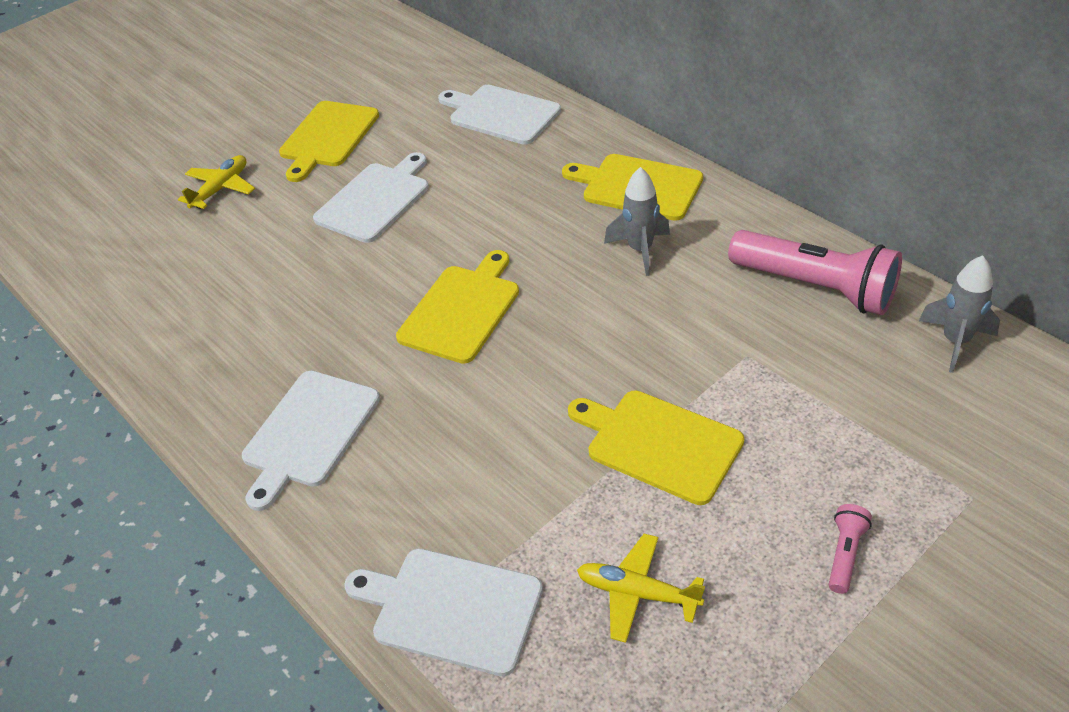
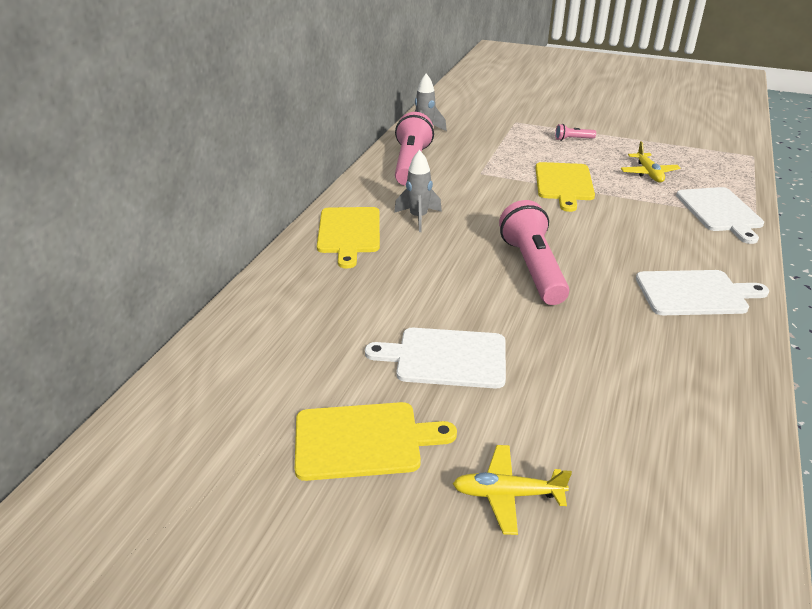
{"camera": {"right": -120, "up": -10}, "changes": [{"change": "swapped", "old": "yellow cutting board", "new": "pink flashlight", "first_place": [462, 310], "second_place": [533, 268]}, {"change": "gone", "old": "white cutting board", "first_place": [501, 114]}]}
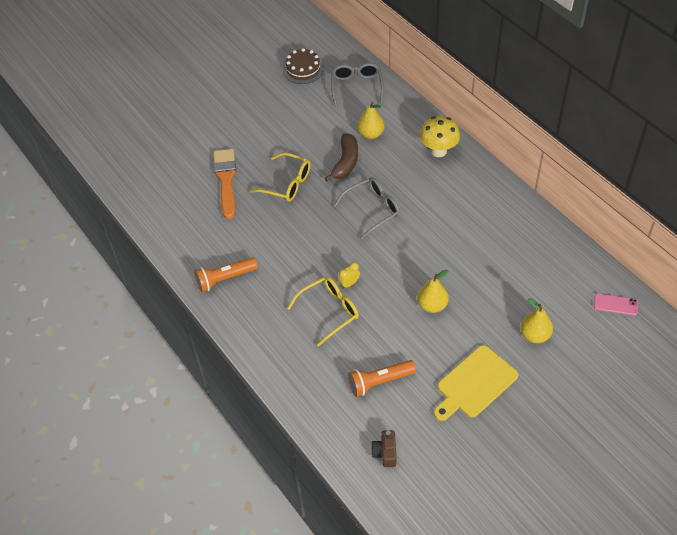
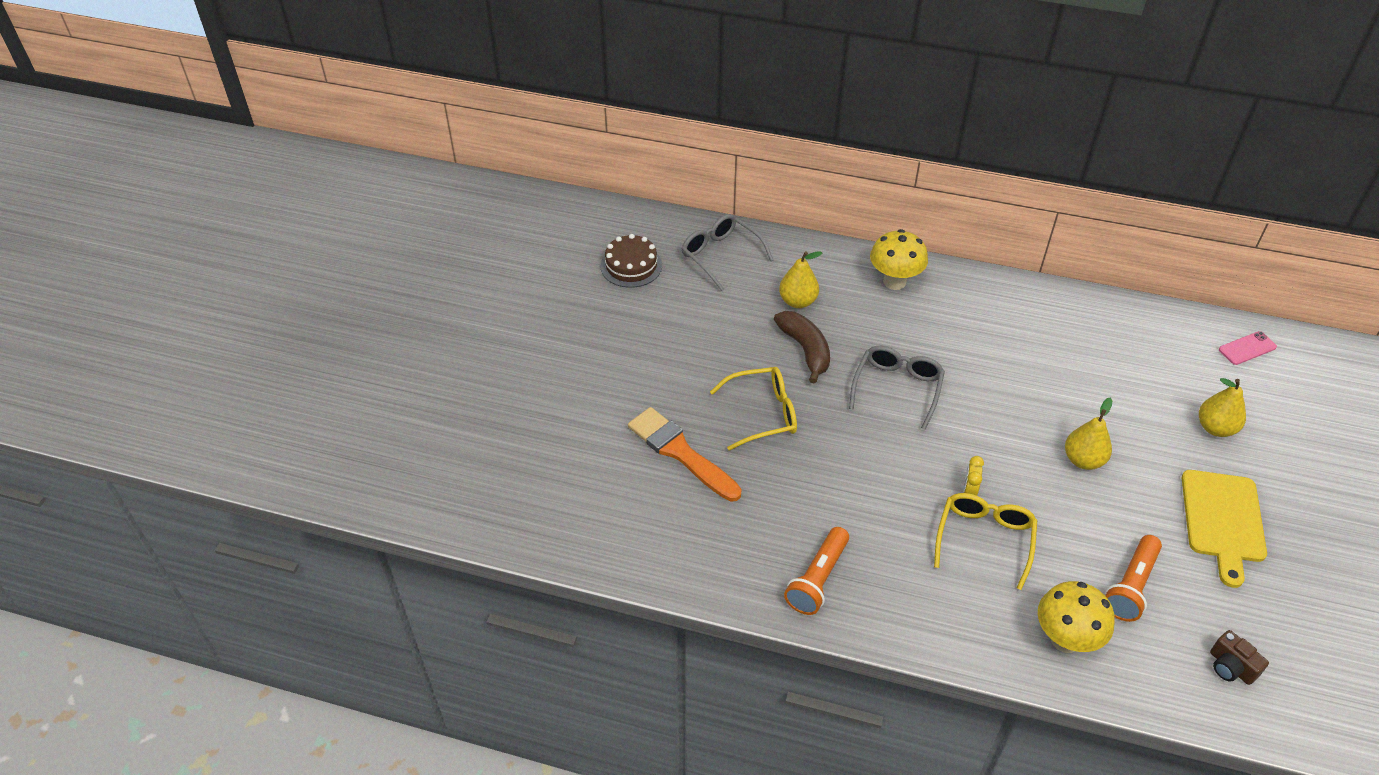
{"camera": {"right": -40, "up": -5}, "changes": [{"change": "new", "new": "yellow mushroom", "second_place": [1065, 639]}]}
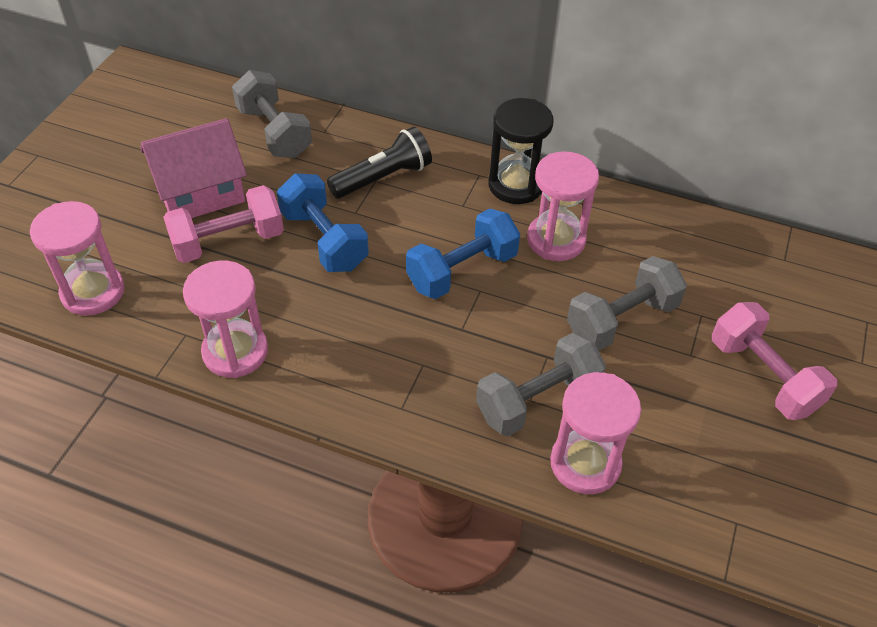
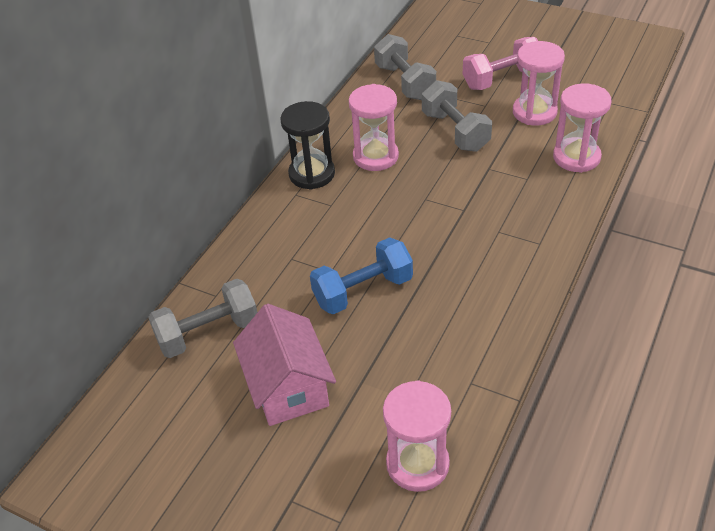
{"camera": {"right": -80, "up": -5}, "changes": [{"change": "gone", "old": "pink dumbbell", "first_place": [228, 241]}, {"change": "shifted", "old": "pink hourglass", "first_place": [235, 351], "second_place": [534, 112]}, {"change": "gone", "old": "black flashlight", "first_place": [383, 177]}, {"change": "gone", "old": "blue dumbbell", "first_place": [462, 271]}, {"change": "shifted", "old": "grey dumbbell", "first_place": [537, 400], "second_place": [405, 82]}]}
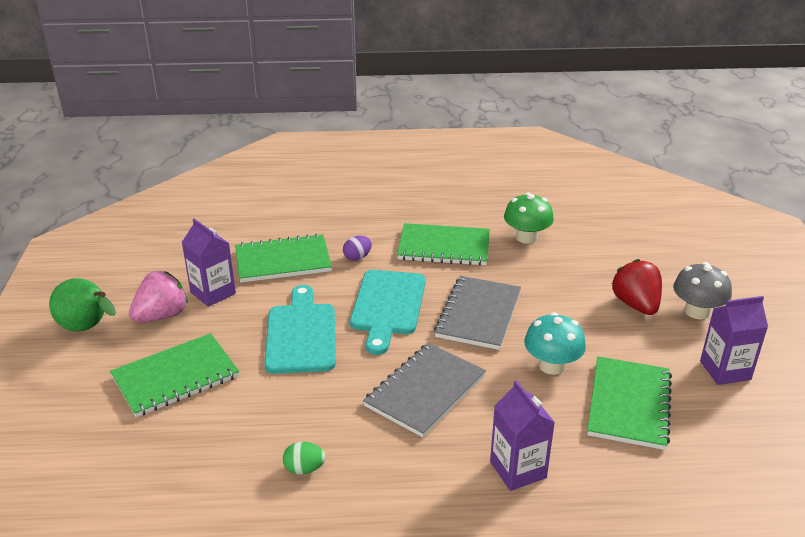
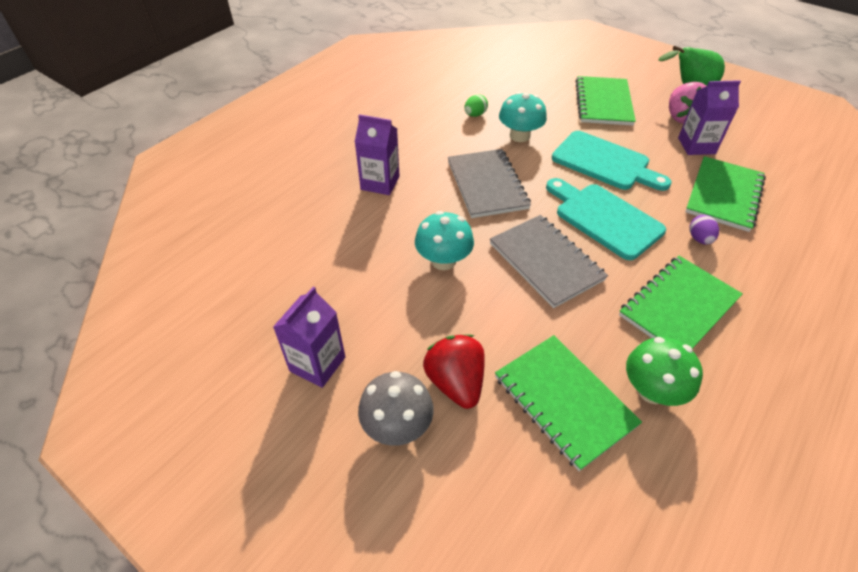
{"camera": {"right": 130, "up": 15}, "changes": [{"change": "shifted", "old": "green notebook", "first_place": [629, 404], "second_place": [564, 401]}, {"change": "rotated", "old": "red strawberry", "first_place": [636, 305], "second_place": [455, 382], "degrees": -135}, {"change": "new", "new": "turquoise mushroom", "second_place": [519, 136]}]}
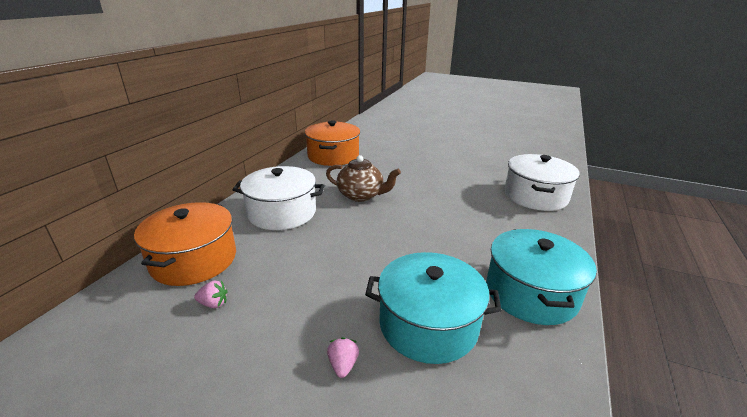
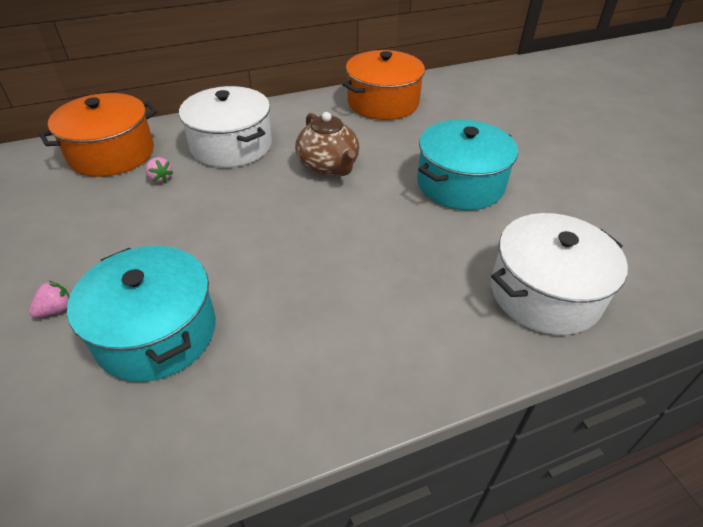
{"camera": {"right": 45, "up": 15}, "changes": [{"change": "shifted", "old": "pink strawberry", "first_place": [213, 303], "second_place": [160, 178]}, {"change": "shifted", "old": "turquoise pot", "first_place": [531, 293], "second_place": [460, 183]}]}
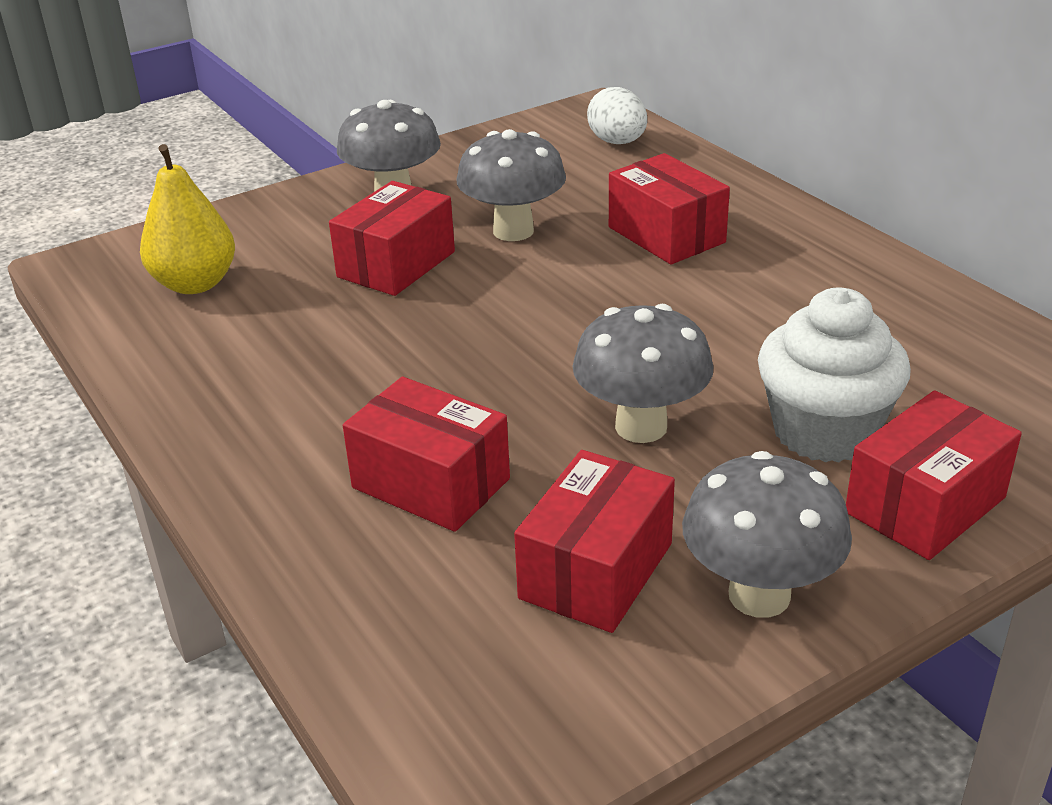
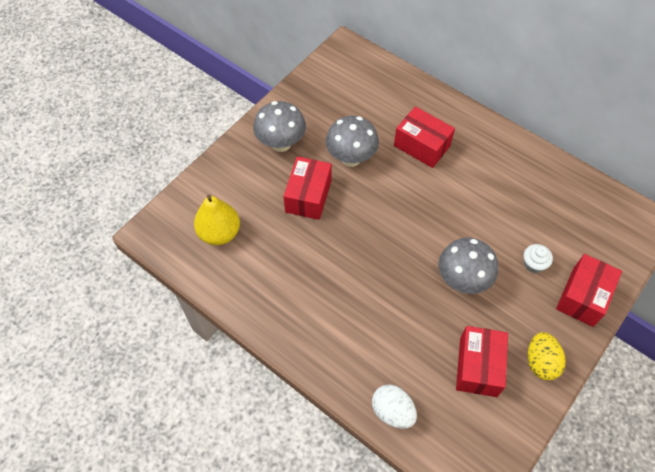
{"camera": {"right": -20, "up": 25}, "changes": [{"change": "gone", "old": "red box", "first_place": [431, 483]}, {"change": "shifted", "old": "white egg", "first_place": [617, 142], "second_place": [392, 411]}, {"change": "swapped", "old": "grey mushroom", "new": "yellow egg", "first_place": [759, 595], "second_place": [540, 362]}, {"change": "scaled", "old": "white cupcake", "first_place": [824, 431], "second_place": [533, 264], "factor": 0.48}]}
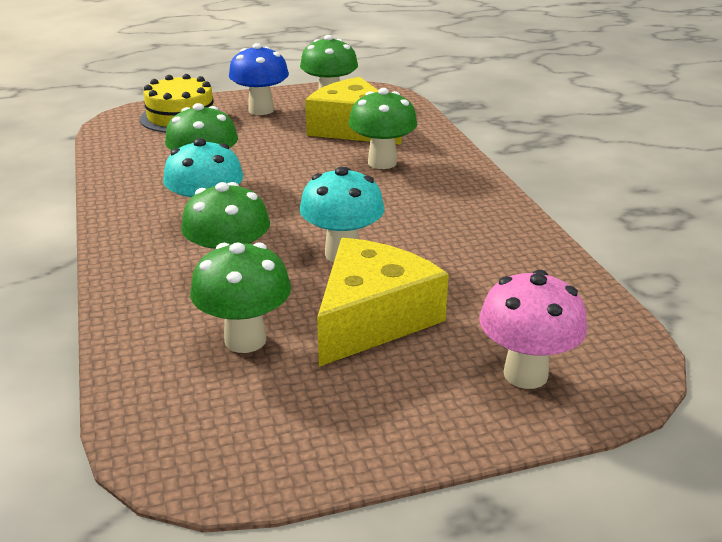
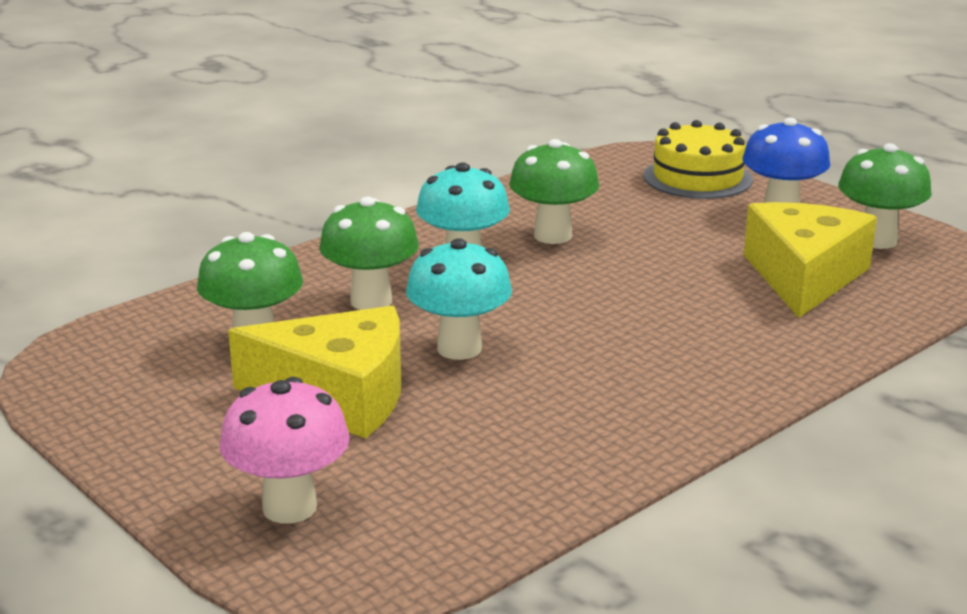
{"camera": {"right": 65, "up": -5}, "changes": [{"change": "gone", "old": "green mushroom", "first_place": [382, 163]}]}
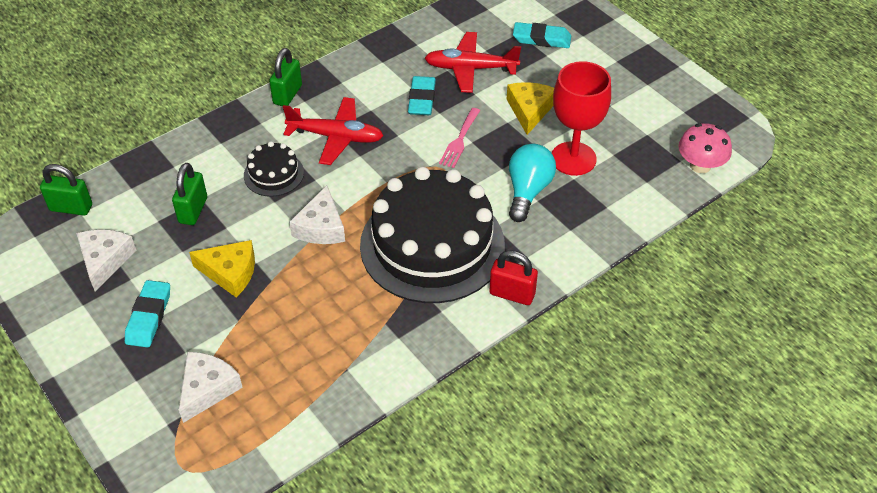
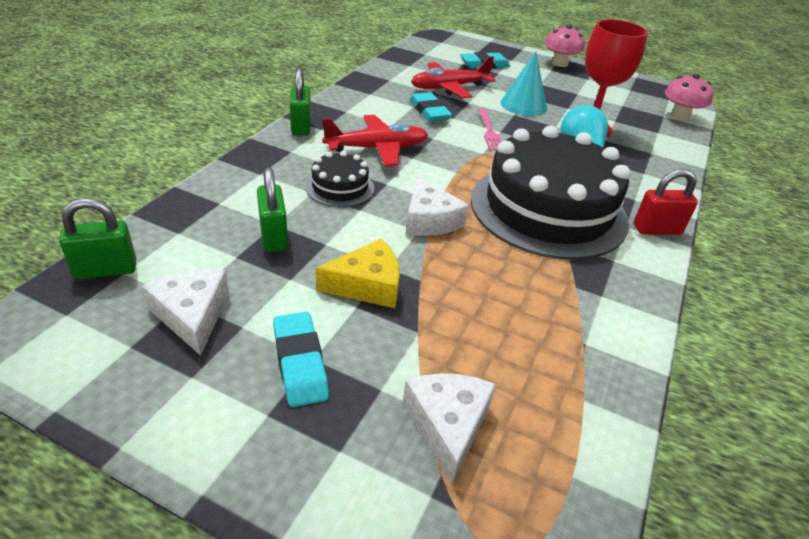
{"camera": {"right": -30, "up": -10}, "changes": [{"change": "swapped", "old": "yellow cheese", "new": "turquoise cone", "first_place": [529, 110], "second_place": [523, 105]}, {"change": "new", "new": "pink mushroom", "second_place": [559, 63]}]}
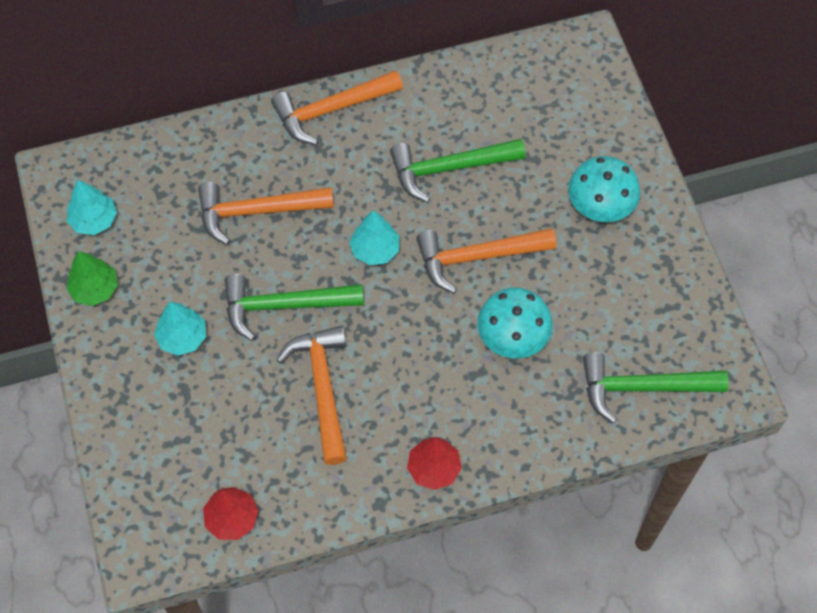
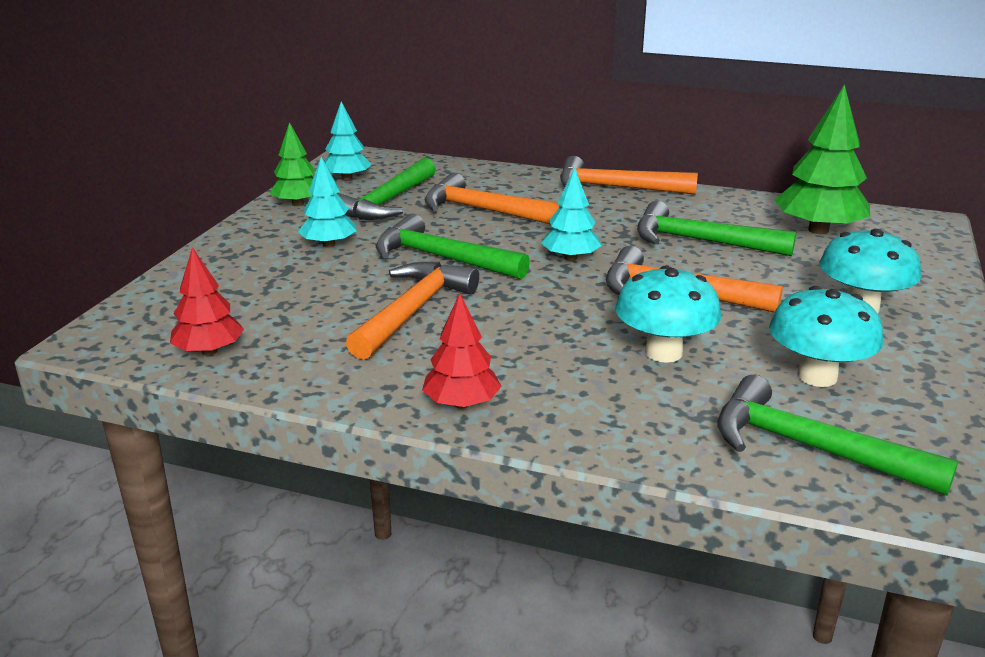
{"camera": {"right": 35, "up": -35}, "changes": [{"change": "new", "new": "green hammer", "second_place": [386, 202]}, {"change": "new", "new": "turquoise mushroom", "second_place": [817, 376]}, {"change": "new", "new": "green tree", "second_place": [818, 230]}]}
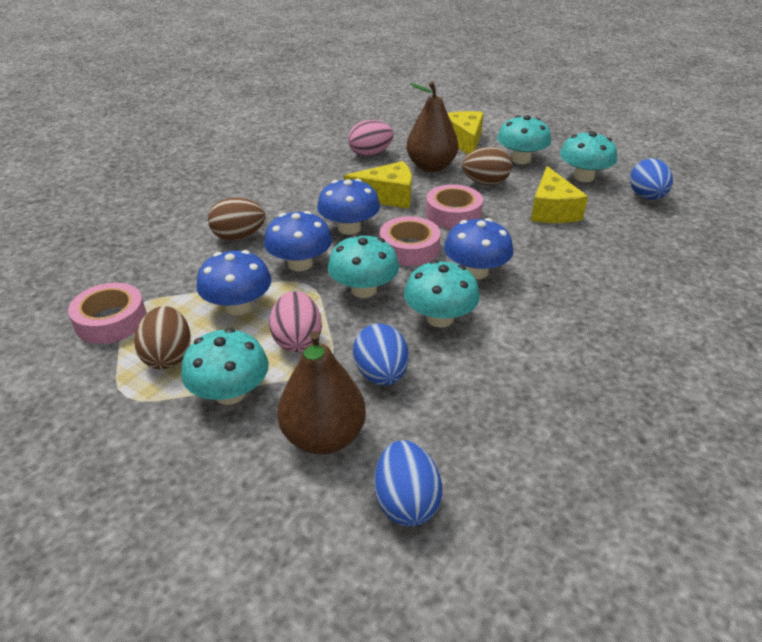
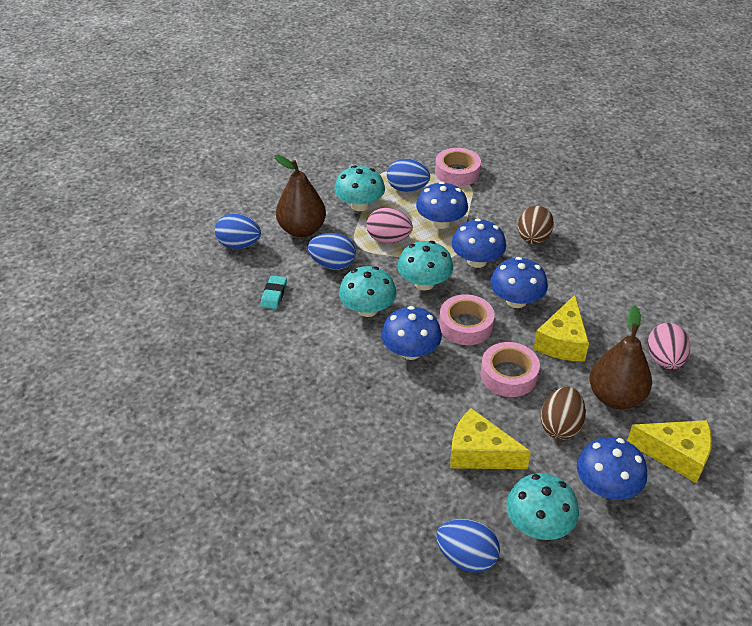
{"camera": {"right": 115, "up": 5}, "changes": [{"change": "repainted", "old": "brown egg", "new": "blue egg", "first_place": [168, 356], "second_place": [407, 189]}, {"change": "repainted", "old": "turquoise mushroom", "new": "blue mushroom", "first_place": [521, 159], "second_place": [606, 486]}, {"change": "new", "new": "turquoise eraser", "second_place": [274, 295]}]}
